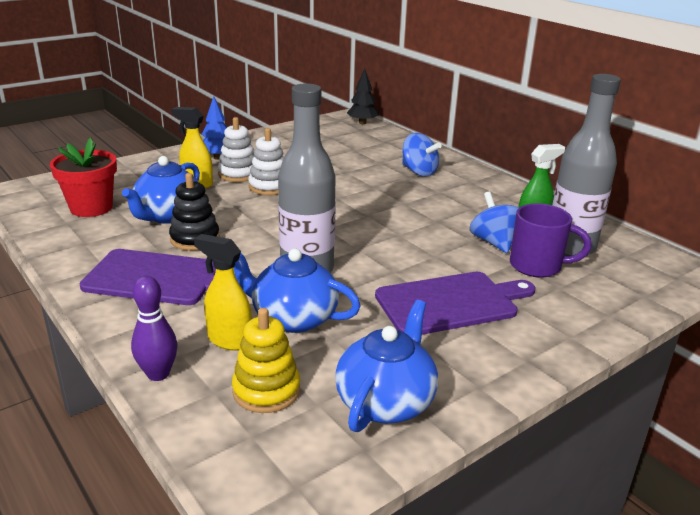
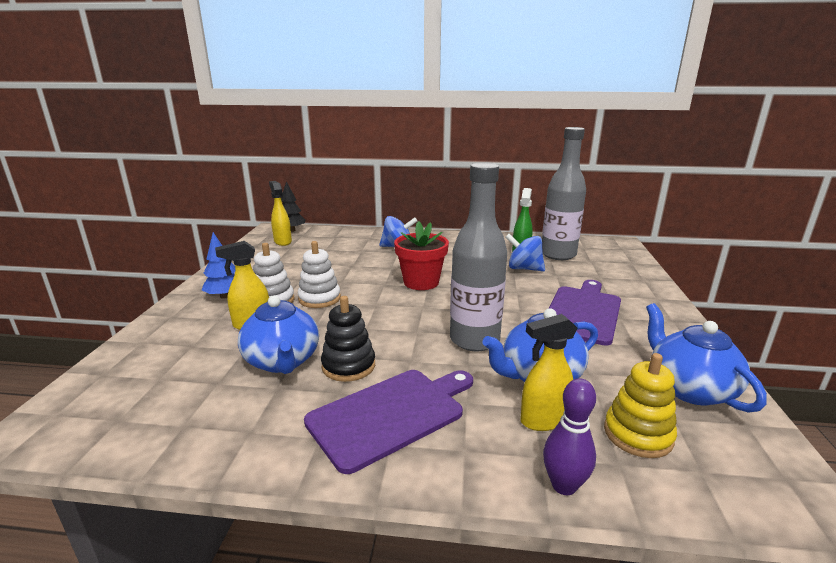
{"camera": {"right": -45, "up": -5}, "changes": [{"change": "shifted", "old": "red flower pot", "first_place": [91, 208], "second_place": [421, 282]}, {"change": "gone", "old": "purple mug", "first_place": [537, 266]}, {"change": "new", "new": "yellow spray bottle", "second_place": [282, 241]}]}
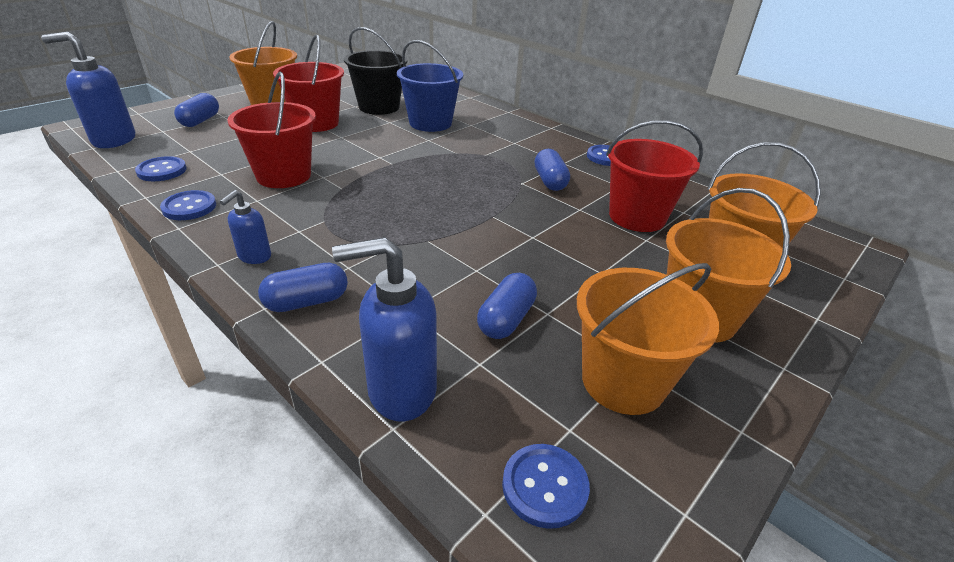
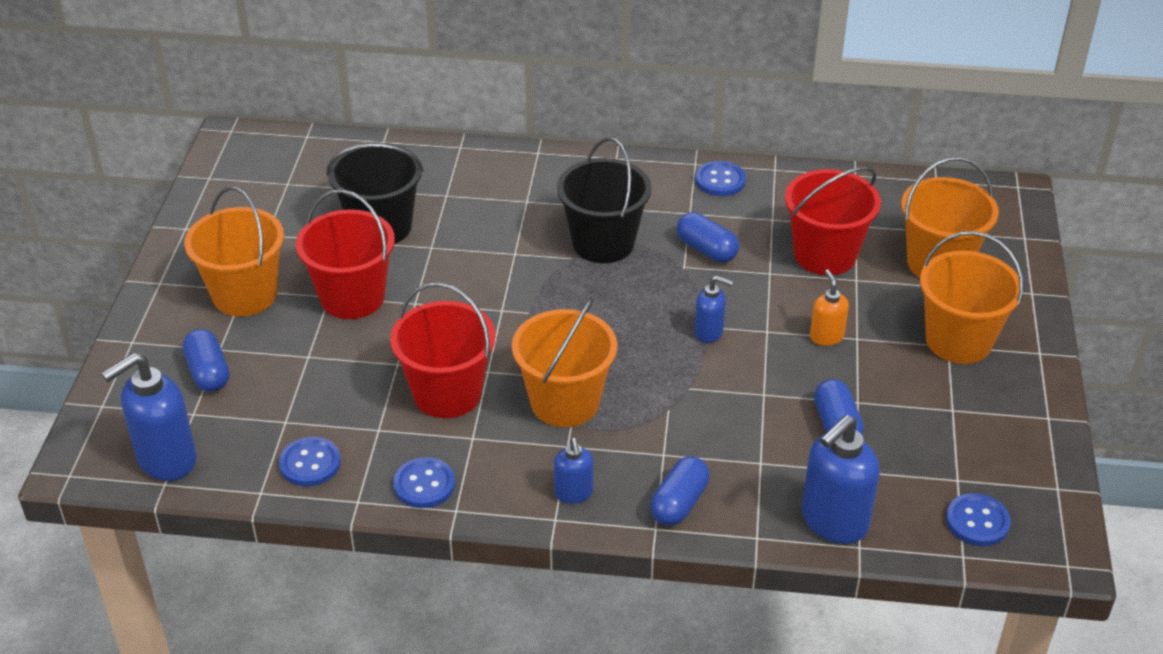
{"camera": {"right": -35, "up": 5}, "changes": [{"change": "gone", "old": "blue bucket", "first_place": [430, 123]}, {"change": "shifted", "old": "orange bucket", "first_place": [623, 381], "second_place": [565, 402]}, {"change": "new", "new": "black bucket", "second_place": [603, 243]}, {"change": "new", "new": "blue soap dispenser", "second_place": [709, 332]}, {"change": "new", "new": "orange soap dispenser", "second_place": [826, 336]}]}
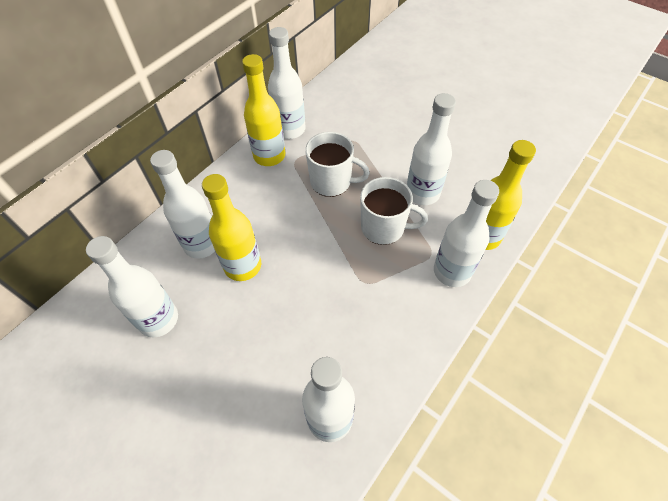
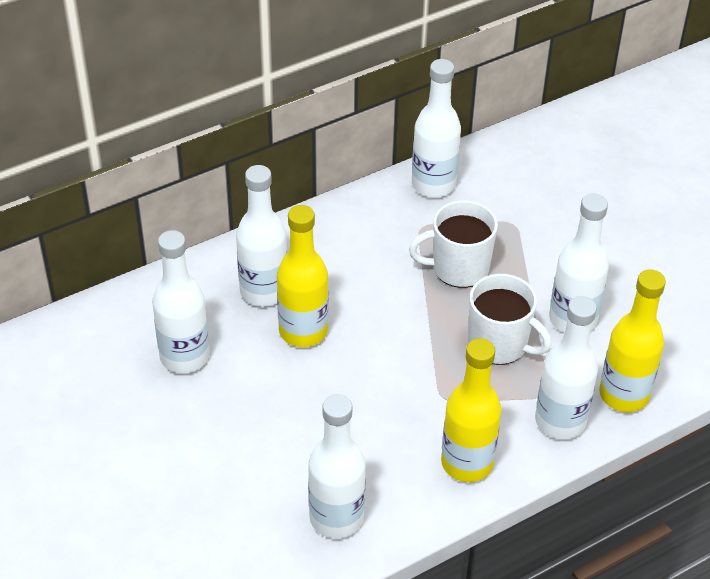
{"camera": {"right": 20, "up": -10}, "changes": [{"change": "shifted", "old": "yellow bottle", "first_place": [269, 156], "second_place": [467, 463]}, {"change": "rotated", "old": "white mug", "first_place": [332, 182], "second_place": [458, 268], "degrees": 135}]}
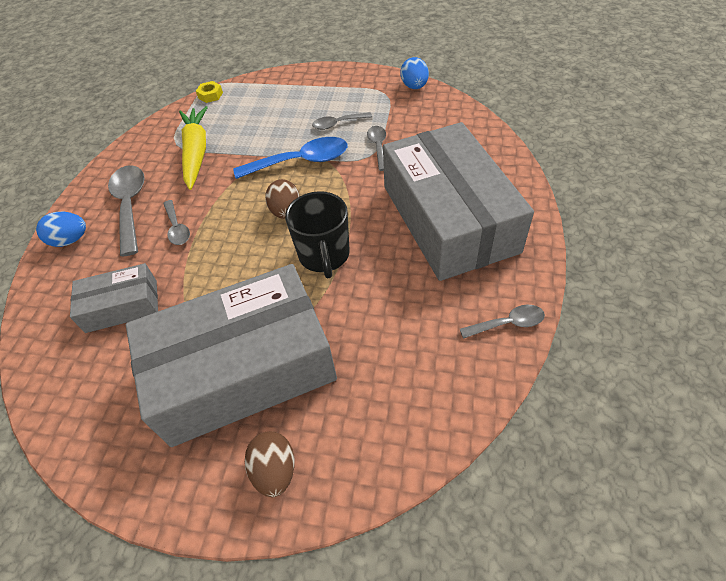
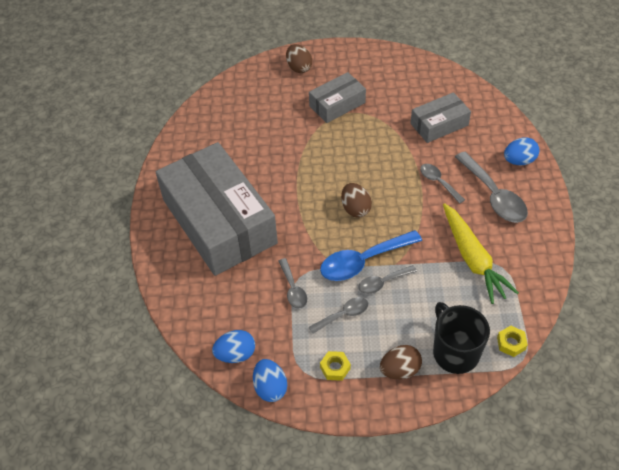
{"camera": {"right": 165, "up": 0}, "changes": [{"change": "scaled", "old": "grey box", "first_place": [243, 369], "second_place": [337, 104], "factor": 0.48}, {"change": "shifted", "old": "black mug", "first_place": [324, 255], "second_place": [455, 352]}, {"change": "shifted", "old": "grey spoon", "first_place": [508, 323], "second_place": [383, 282]}, {"change": "new", "new": "blue egg", "second_place": [236, 354]}, {"change": "new", "new": "yellow nut", "second_place": [335, 368]}, {"change": "new", "new": "brown egg", "second_place": [400, 370]}]}
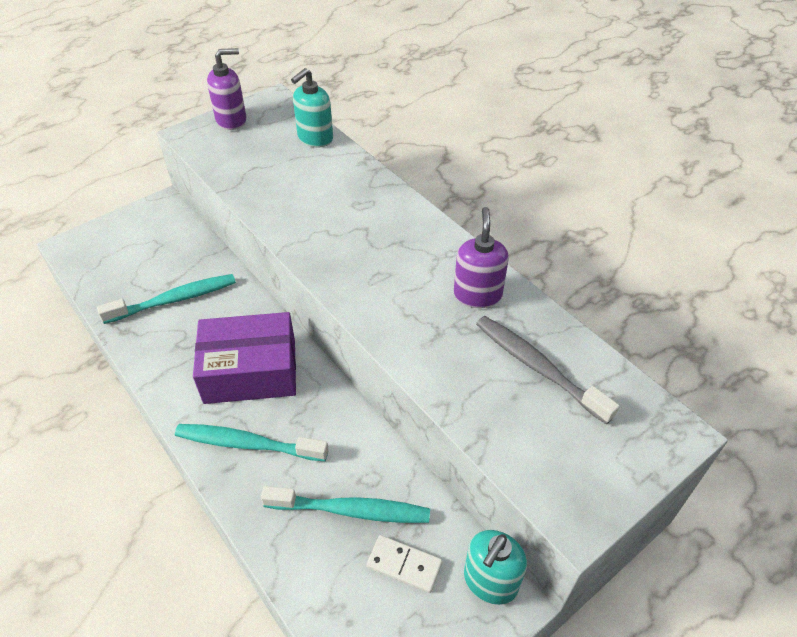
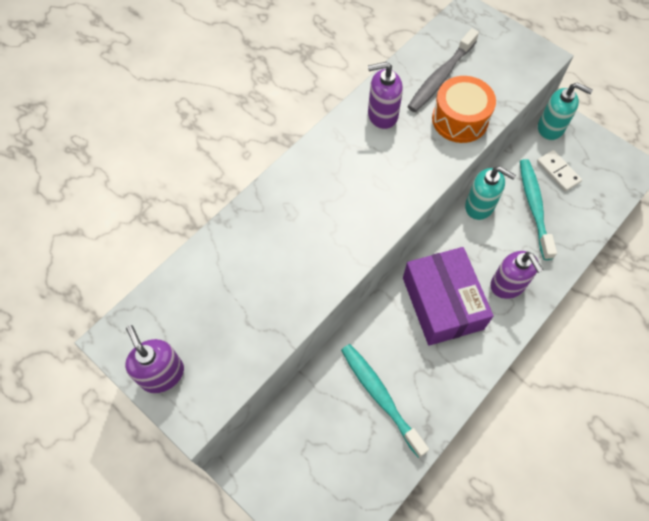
{"camera": {"right": -100, "up": 15}, "changes": [{"change": "swapped", "old": "turquoise toothbrush", "new": "purple soap dispenser", "first_place": [247, 444], "second_place": [507, 285]}, {"change": "shifted", "old": "turquoise soap dispenser", "first_place": [315, 138], "second_place": [479, 206]}, {"change": "rotated", "old": "white domino", "first_place": [404, 565], "second_place": [558, 172], "degrees": -45}, {"change": "new", "new": "orange drum", "second_place": [460, 119]}]}
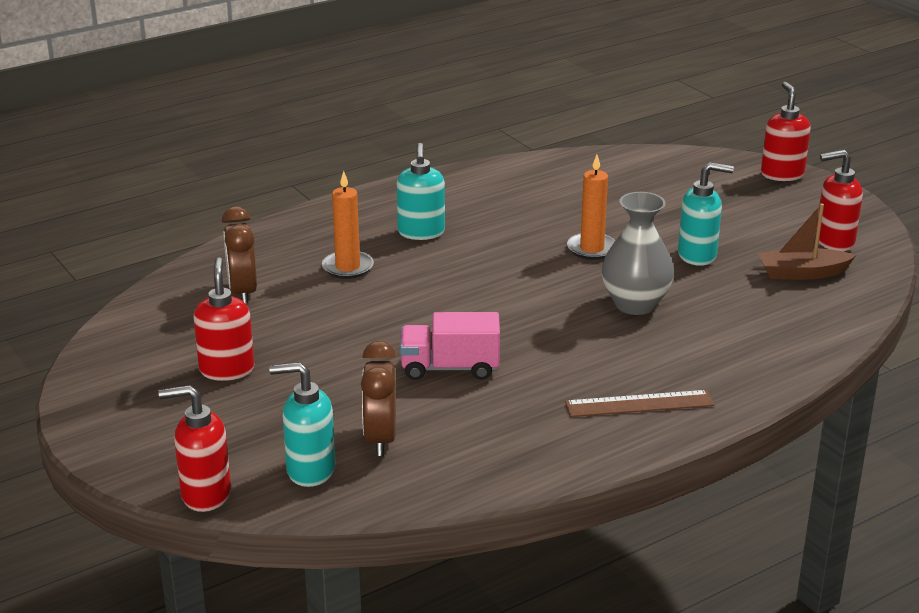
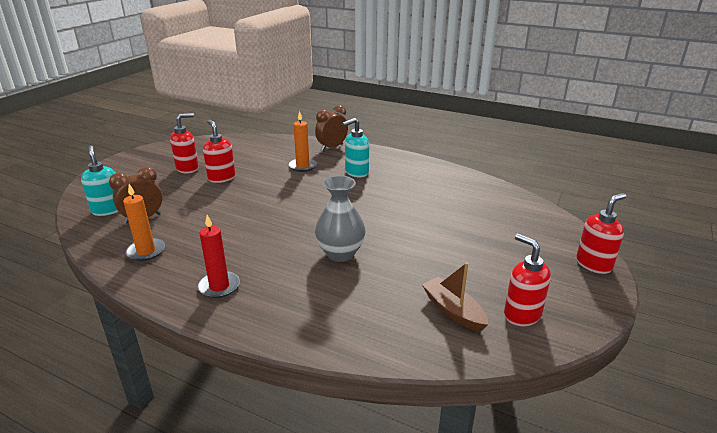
{"camera": {"right": 60, "up": 0}, "changes": [{"change": "shifted", "old": "red soap dispenser", "first_place": [205, 494], "second_place": [221, 178]}, {"change": "shifted", "old": "brown clock", "first_place": [243, 292], "second_place": [332, 147]}, {"change": "gone", "old": "pink truck", "first_place": [450, 368]}, {"change": "swapped", "old": "brown ruler", "new": "red candle", "first_place": [639, 404], "second_place": [219, 286]}, {"change": "shifted", "old": "orange candle", "first_place": [592, 249], "second_place": [146, 251]}, {"change": "gone", "old": "turquoise soap dispenser", "first_place": [697, 255]}]}
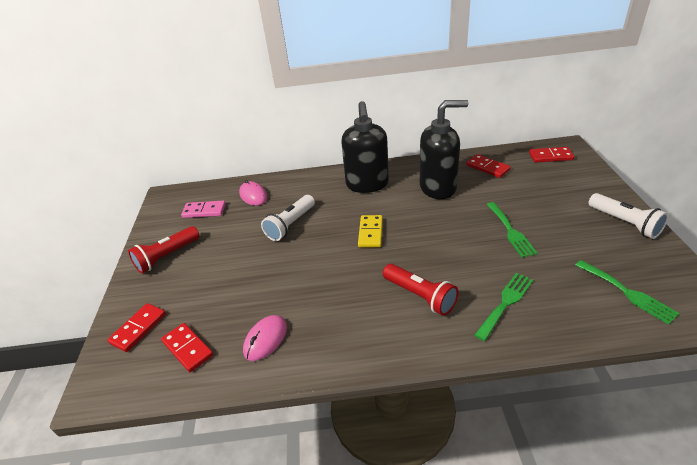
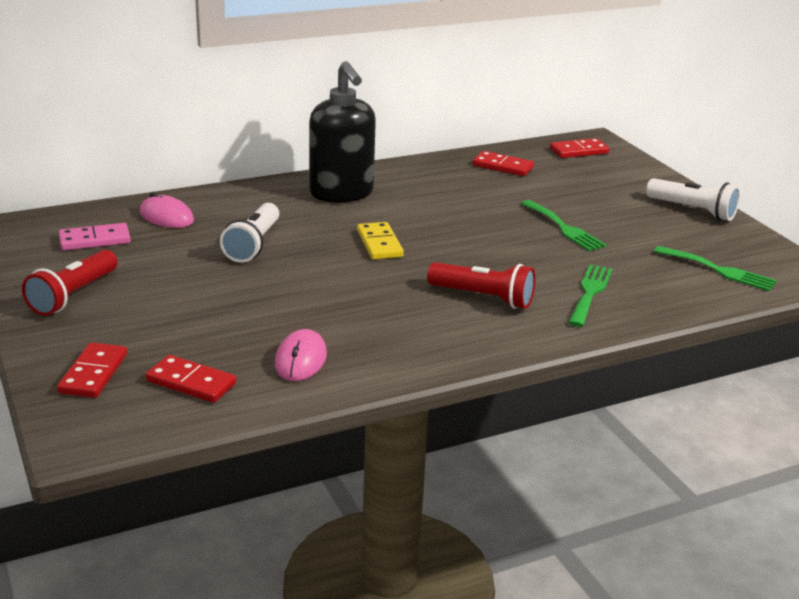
{"camera": {"right": -25, "up": -10}, "changes": [{"change": "gone", "old": "black soap dispenser", "first_place": [438, 188]}]}
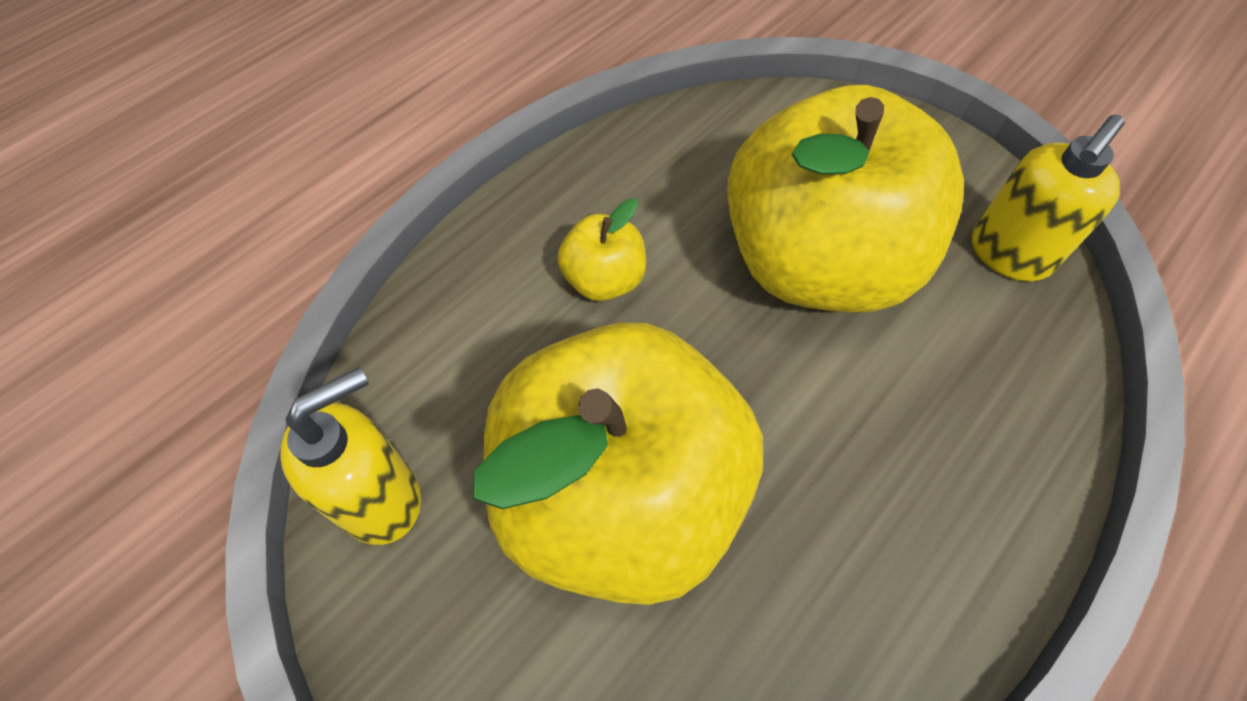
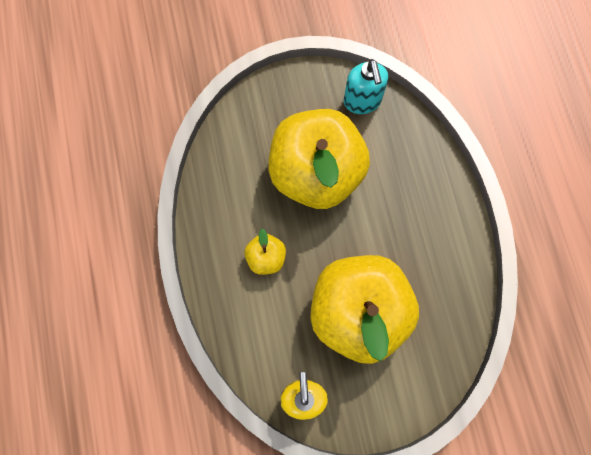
{"camera": {"right": -55, "up": 15}, "changes": [{"change": "repainted", "old": "yellow soap dispenser", "new": "turquoise soap dispenser", "first_place": [1009, 254], "second_place": [362, 101]}]}
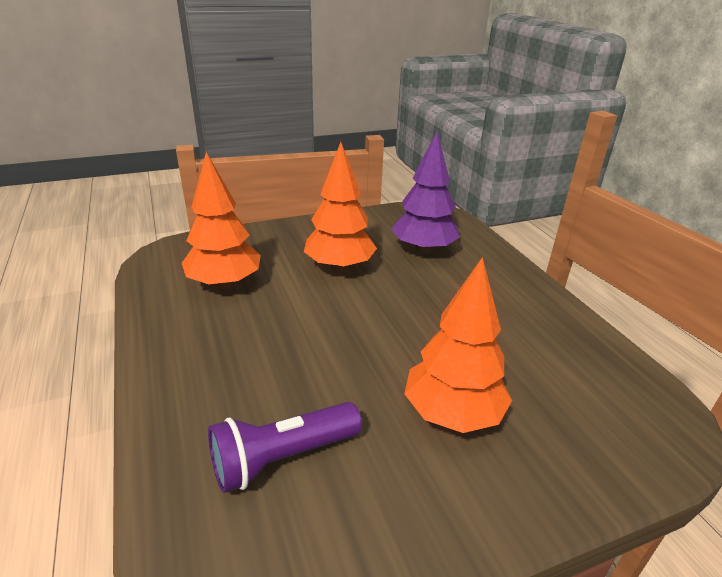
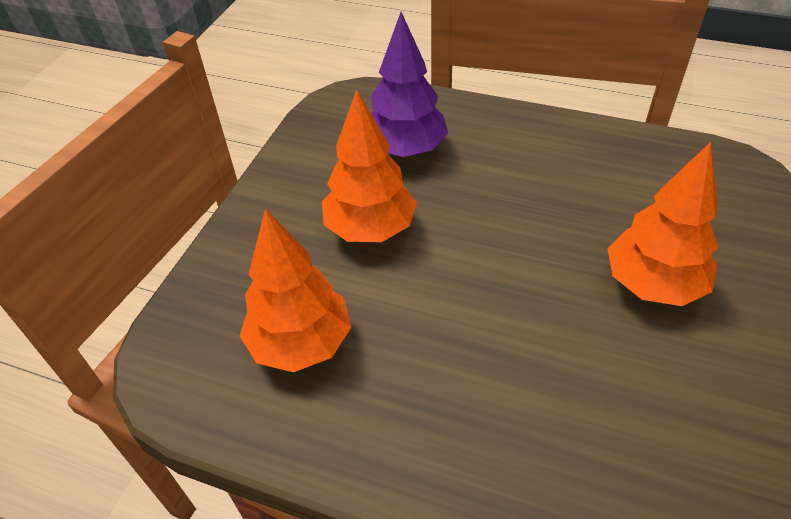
{"camera": {"right": -45, "up": 15}, "changes": [{"change": "gone", "old": "purple flashlight", "first_place": [282, 458]}]}
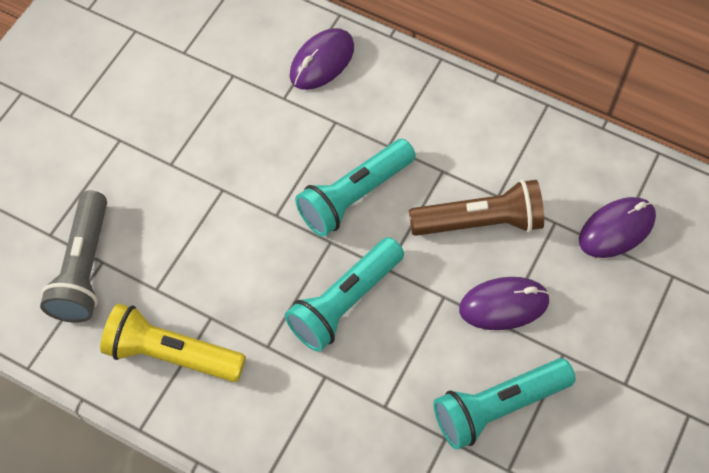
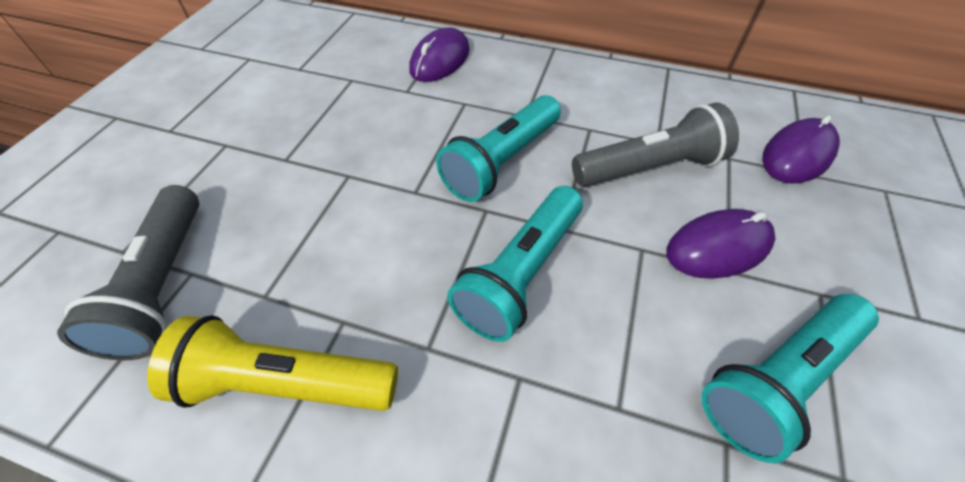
{"camera": {"right": -10, "up": -10}, "changes": [{"change": "repainted", "old": "brown flashlight", "new": "grey flashlight", "first_place": [480, 222], "second_place": [649, 168]}]}
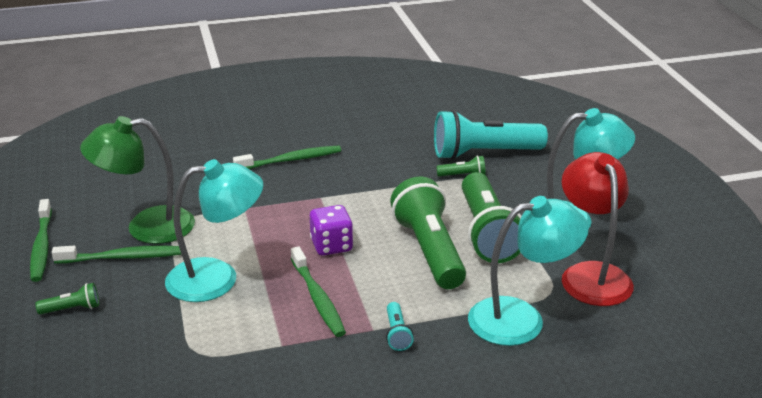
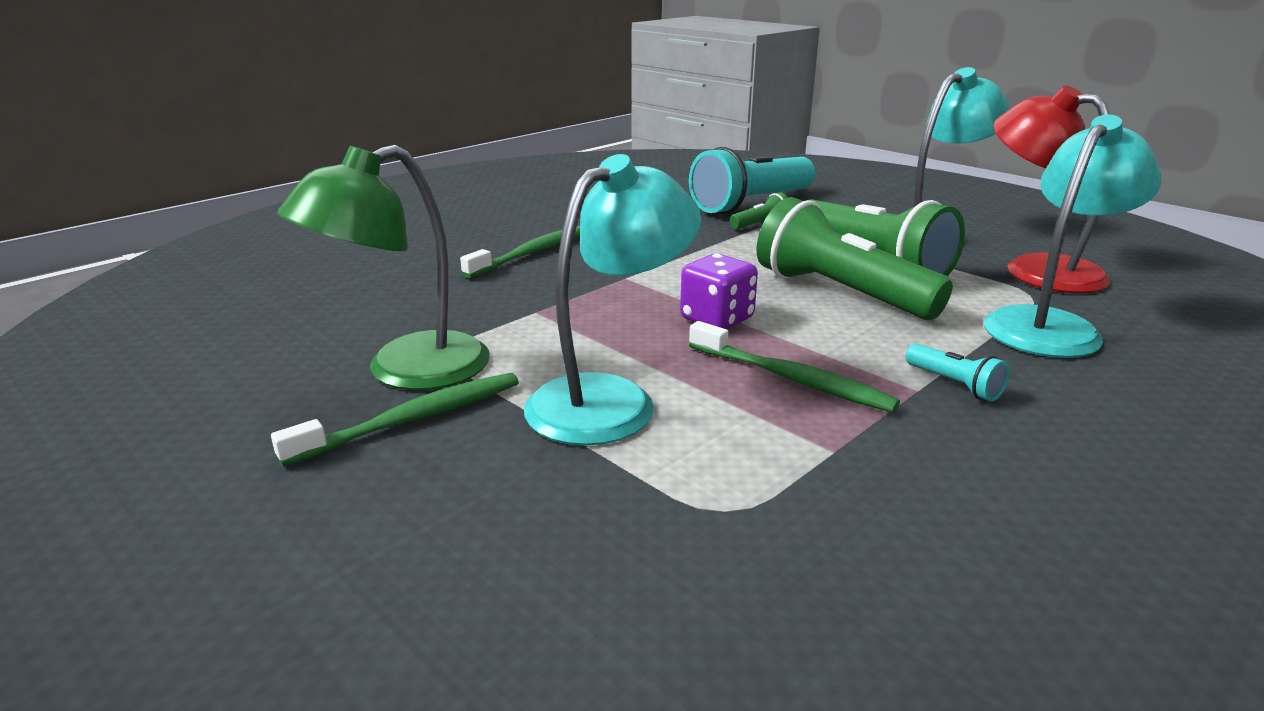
{"camera": {"right": -30, "up": -5}, "changes": [{"change": "gone", "old": "green toothbrush", "first_place": [41, 247]}, {"change": "gone", "old": "green flashlight", "first_place": [72, 309]}]}
